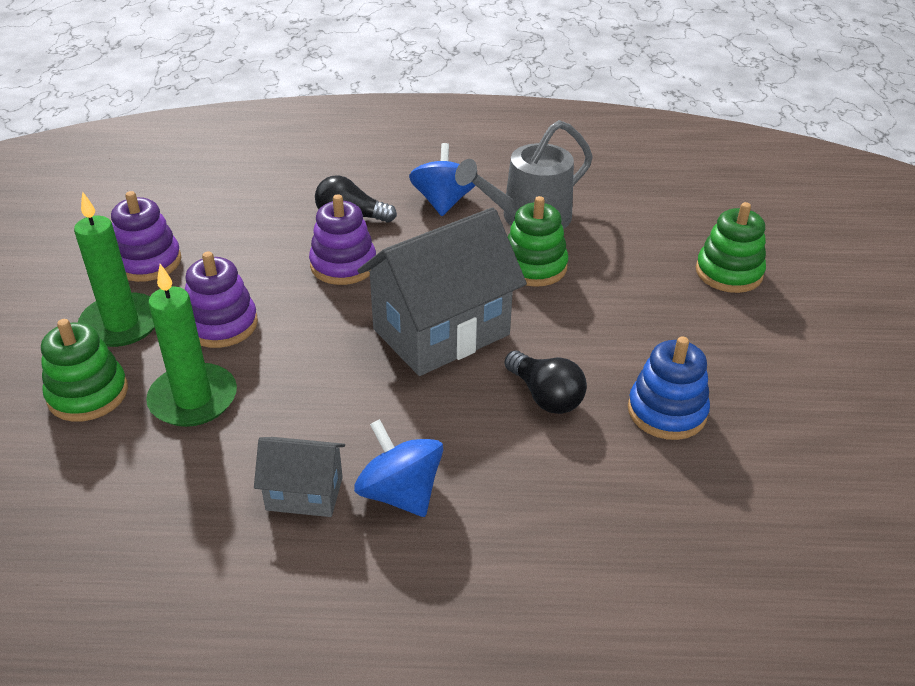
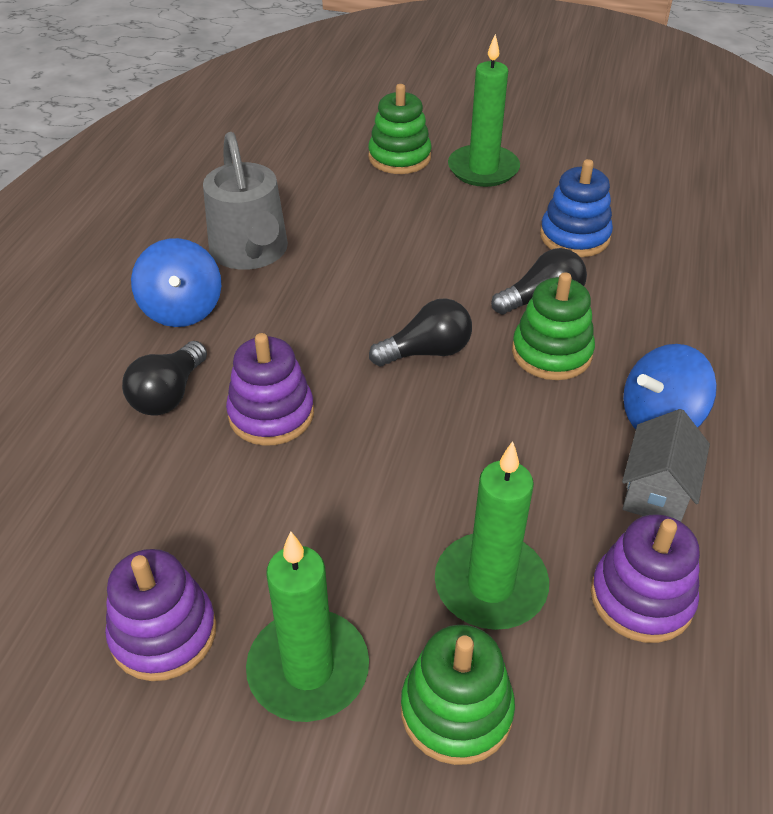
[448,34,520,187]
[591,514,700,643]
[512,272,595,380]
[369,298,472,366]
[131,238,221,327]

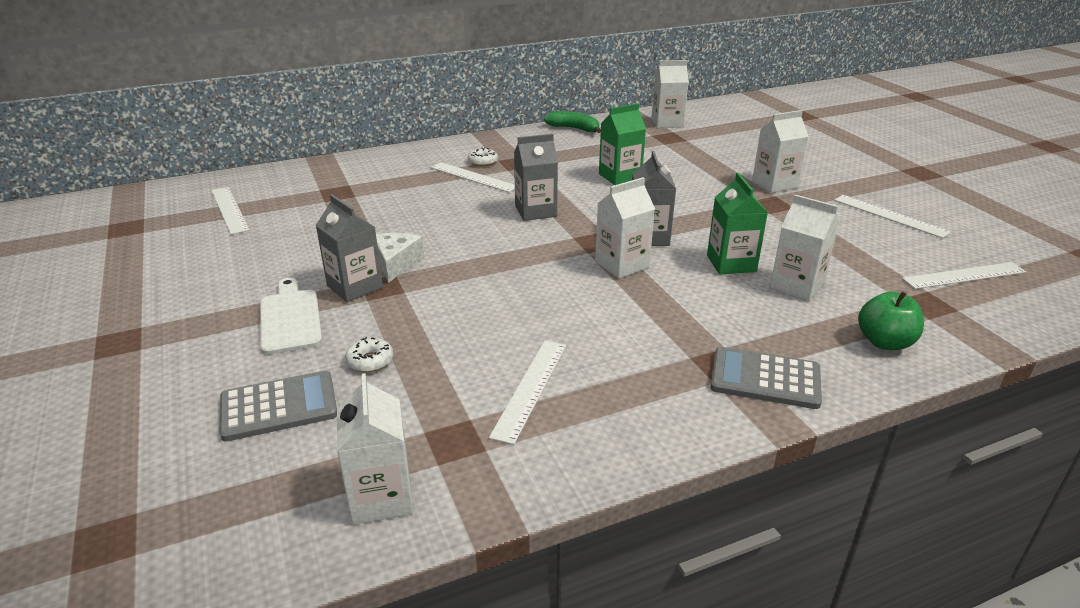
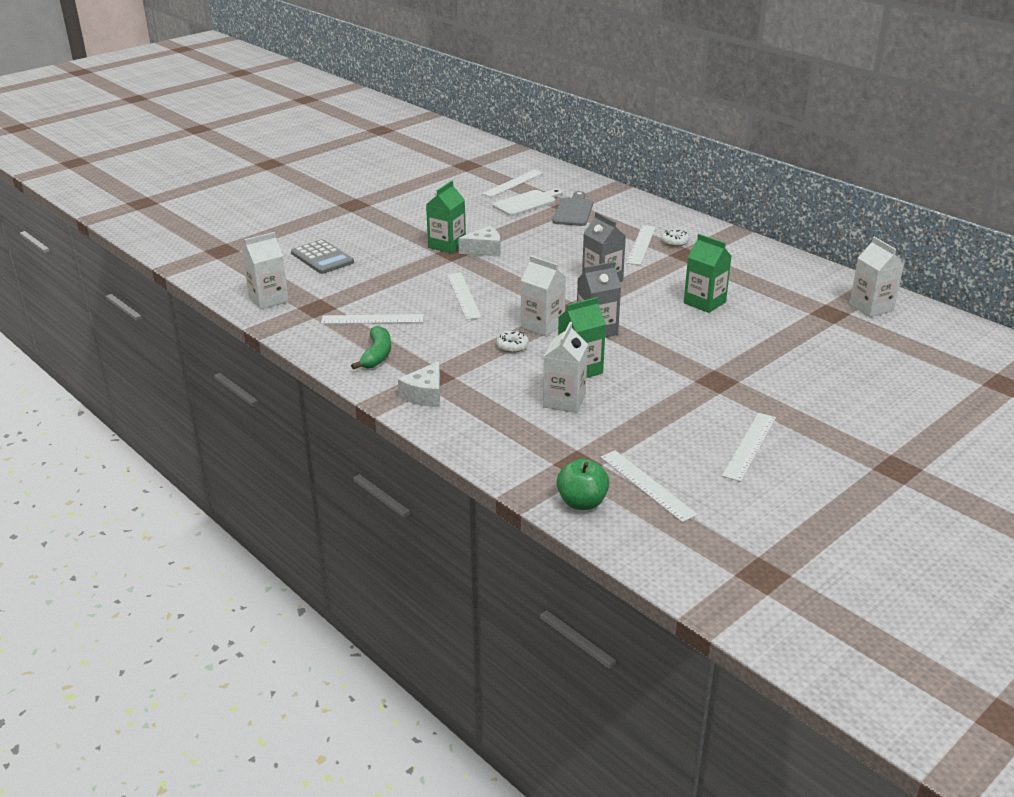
[752,110,809,193] (first image)
[447,272,482,320]
[553,191,593,226]
[493,189,562,216]
[496,331,529,353]
[351,326,391,370]
[556,459,610,510]
[398,361,440,407]
[426,180,466,254]

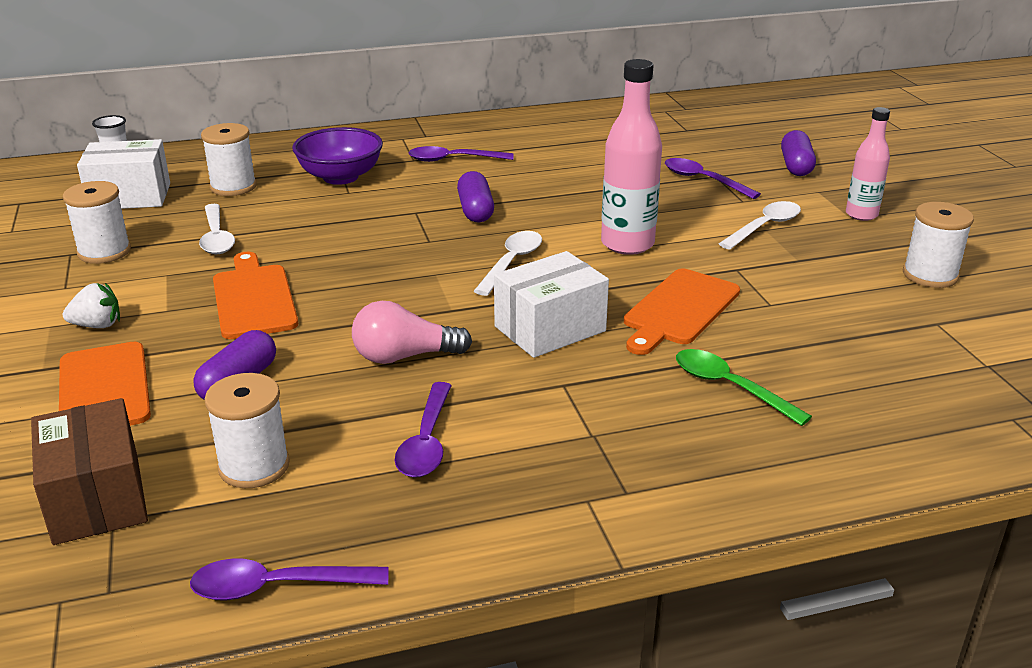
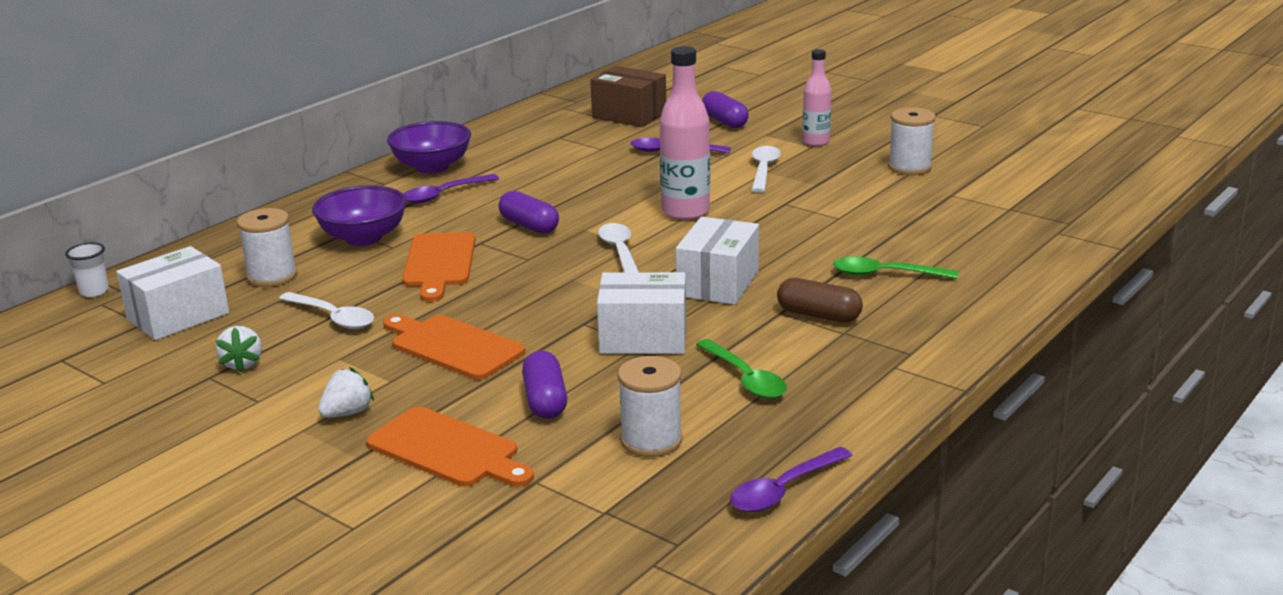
[387,121,471,174]
[777,278,863,323]
[590,66,666,127]
[402,232,475,302]
[216,326,262,372]
[597,272,686,354]
[696,339,787,399]

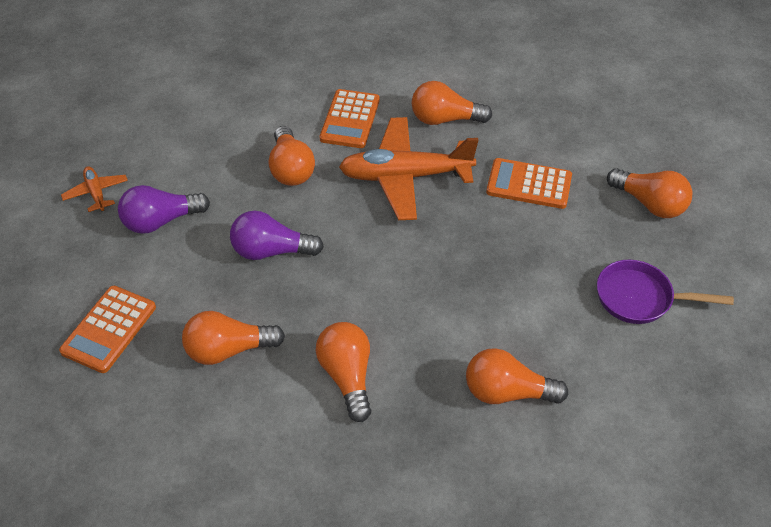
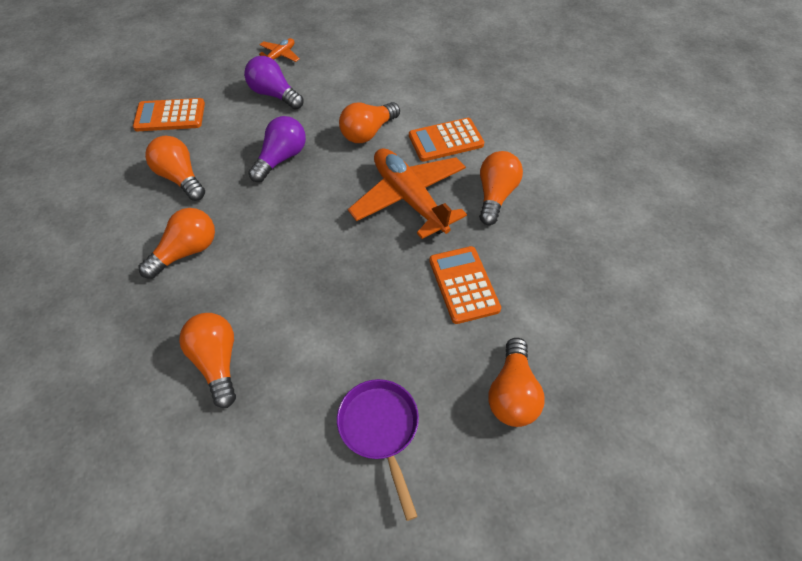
[248,116,306,182]
[479,151,523,225]

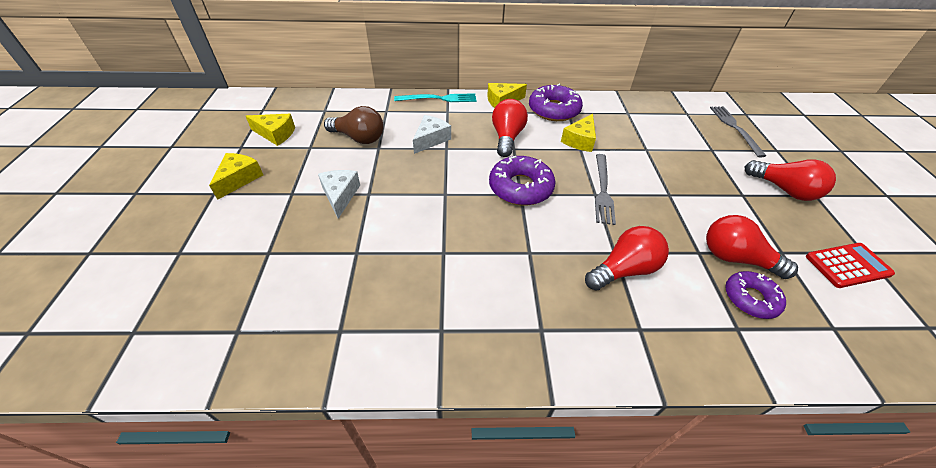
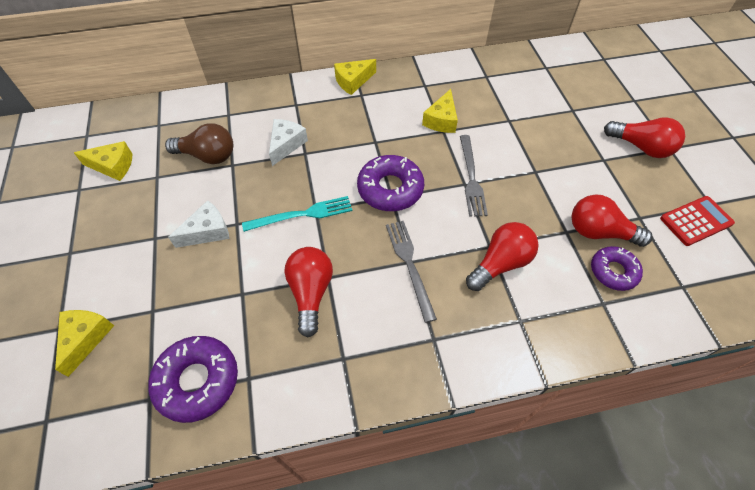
[55,310,114,377]
[242,196,352,232]
[284,247,333,337]
[149,336,238,423]
[386,221,437,323]
[168,200,230,248]

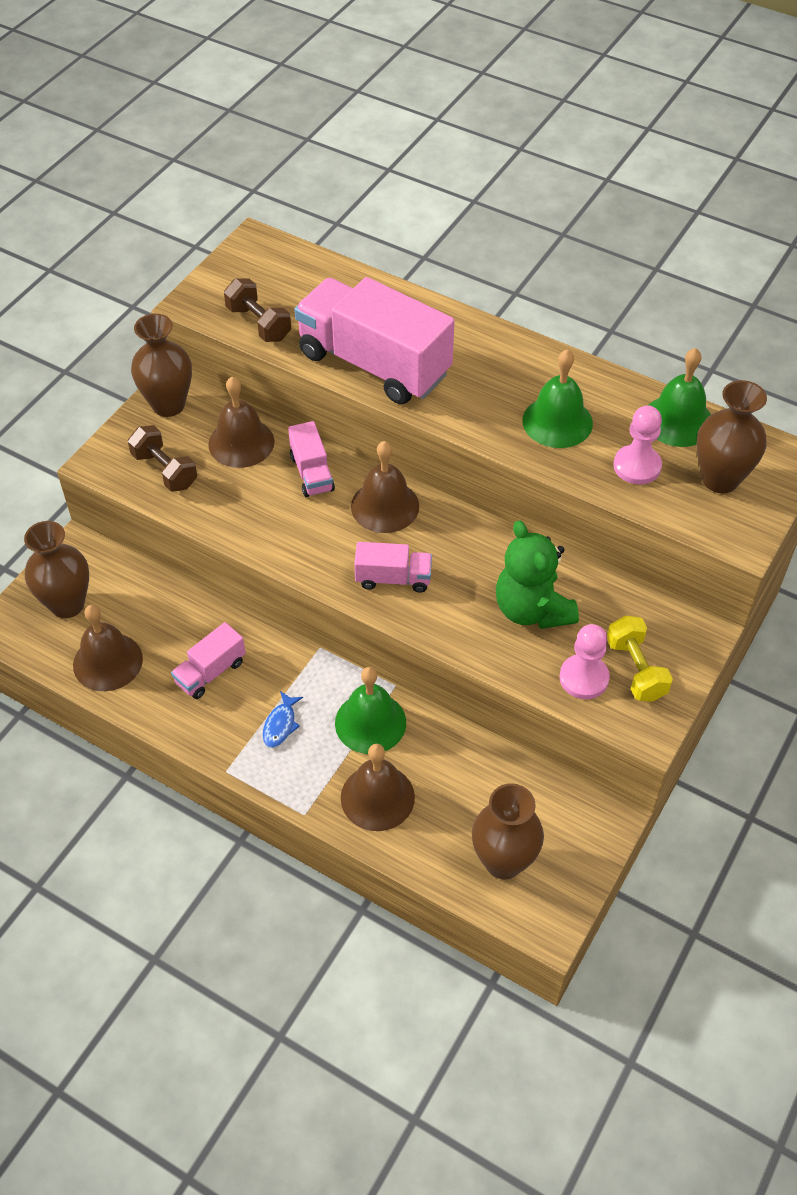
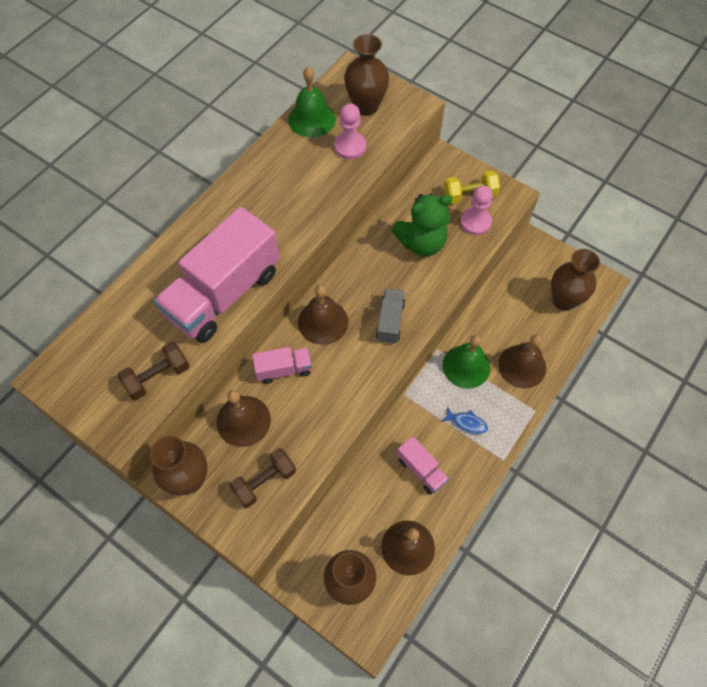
[522,349,593,448] (first image)
[376,288,405,344]

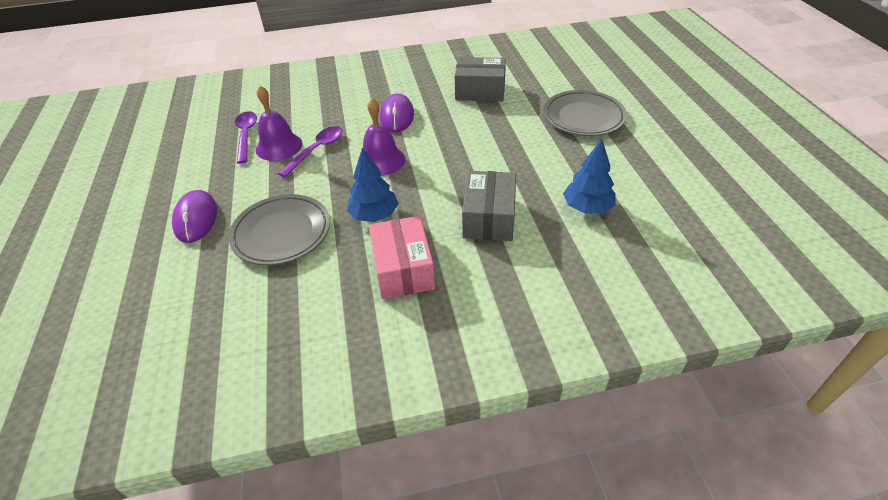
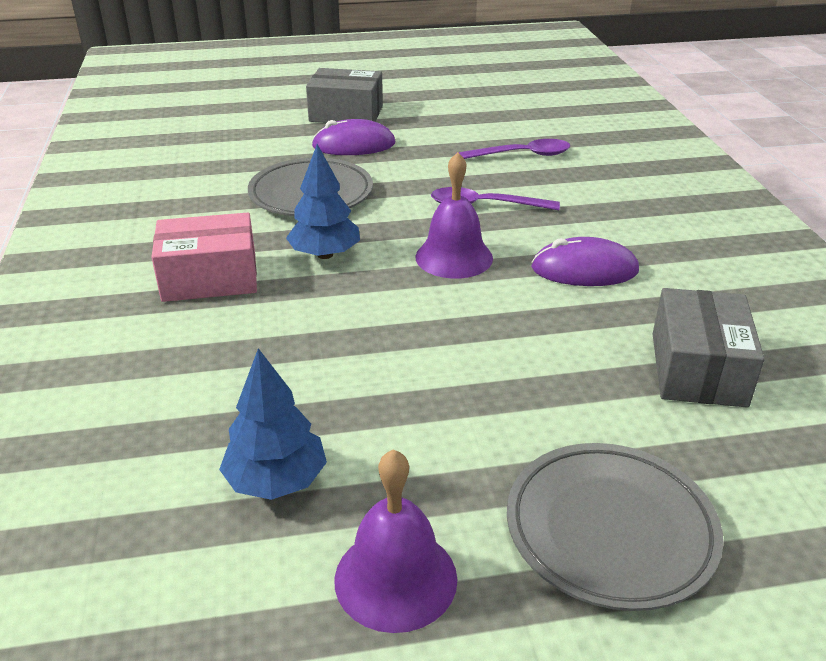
[335,449,457,633]
[306,68,383,123]
[431,187,560,210]

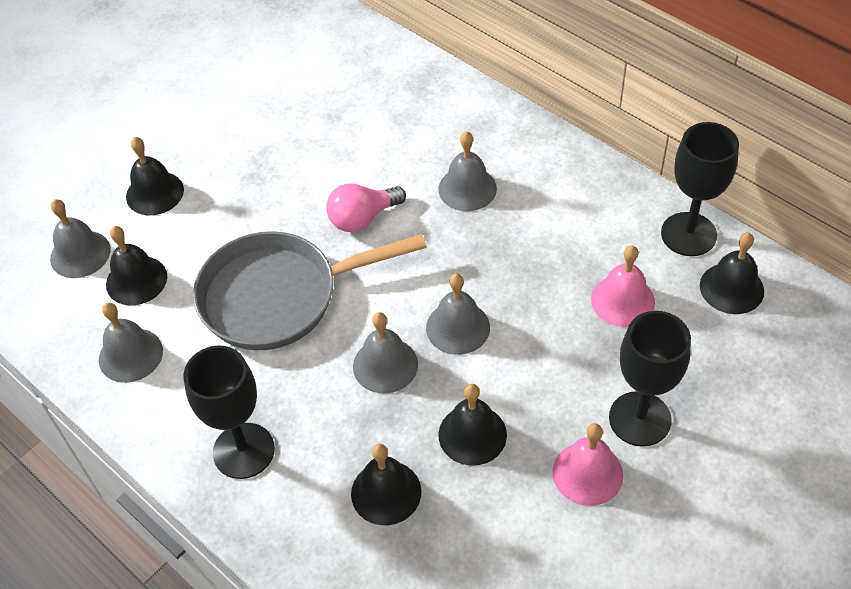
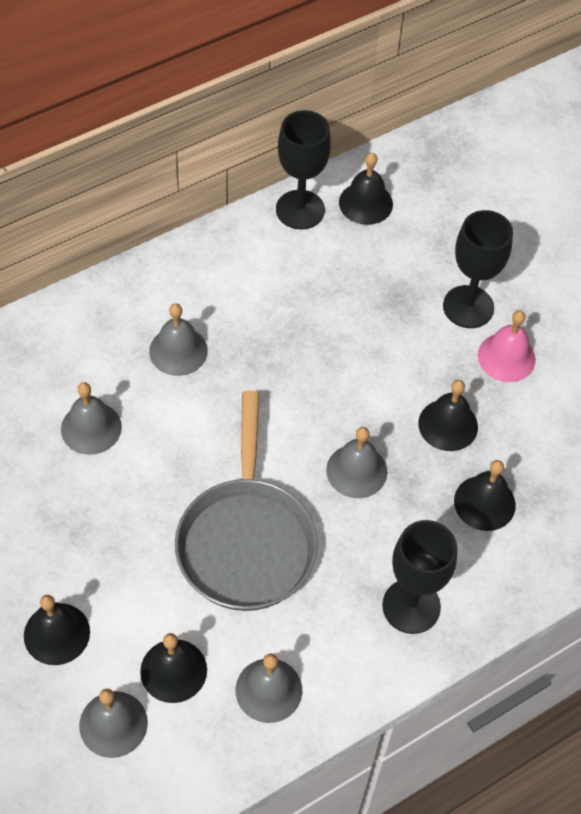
[326,183,406,232] (first image)
[591,245,655,327] (first image)
[61,382,122,455]

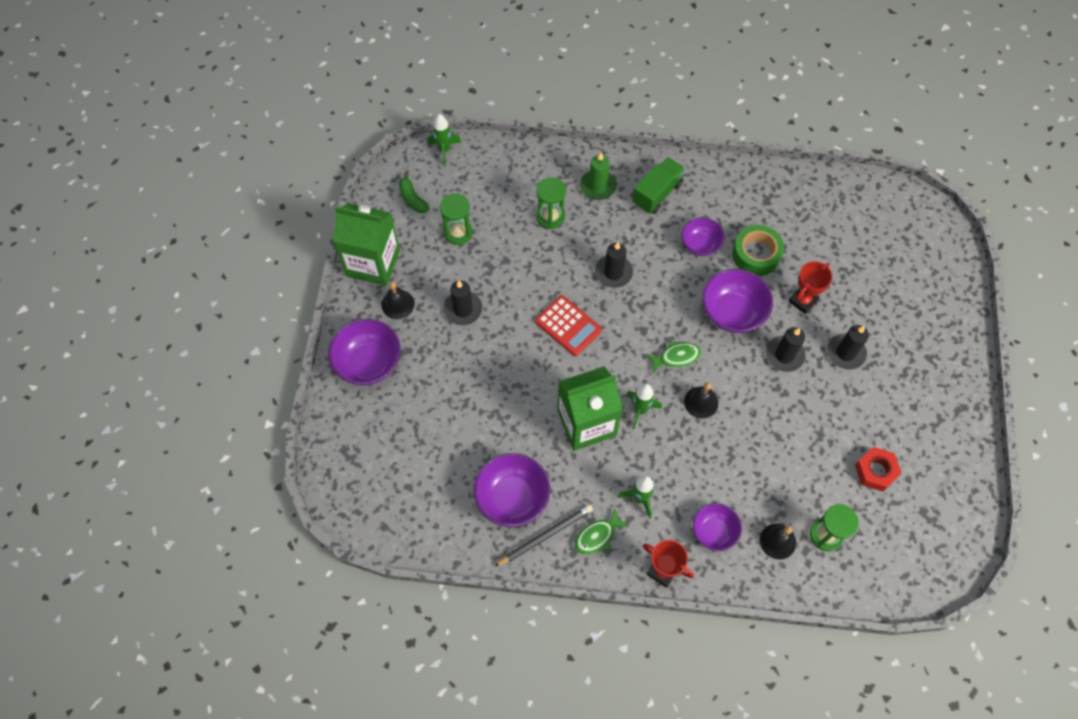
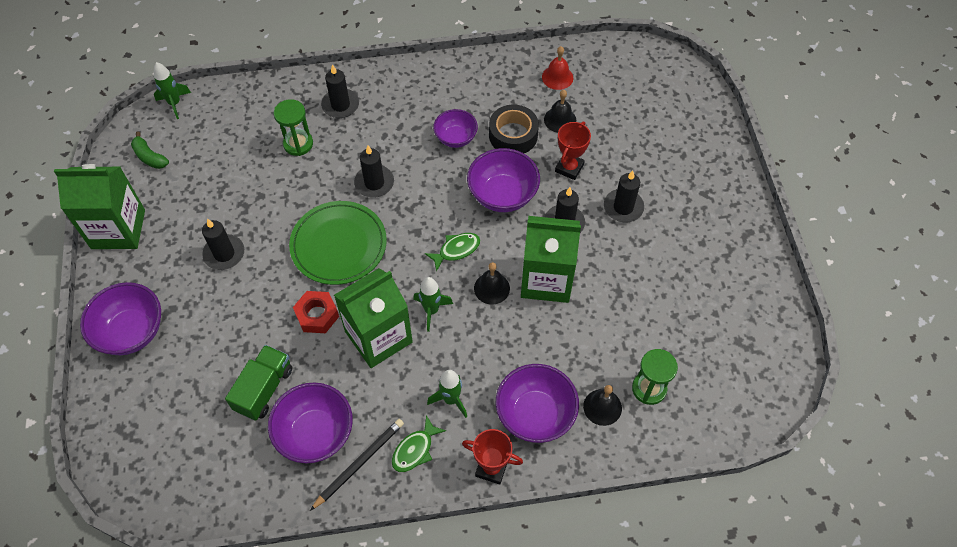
[439,193,473,245] (first image)
[521,216,581,303]
[542,46,573,90]
[544,90,576,133]
[225,345,292,421]
[293,291,339,333]
[289,201,387,285]
[321,64,359,118]
[489,105,539,153]
[496,364,579,443]

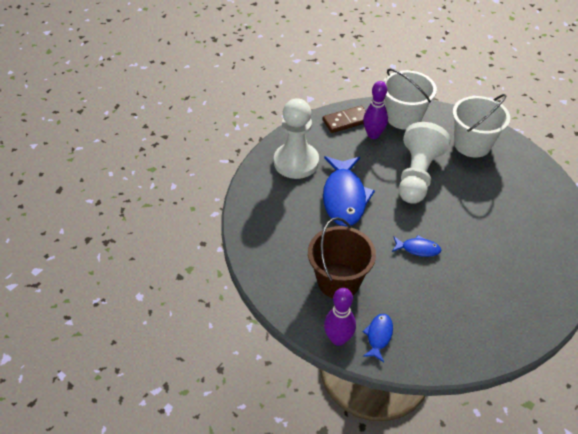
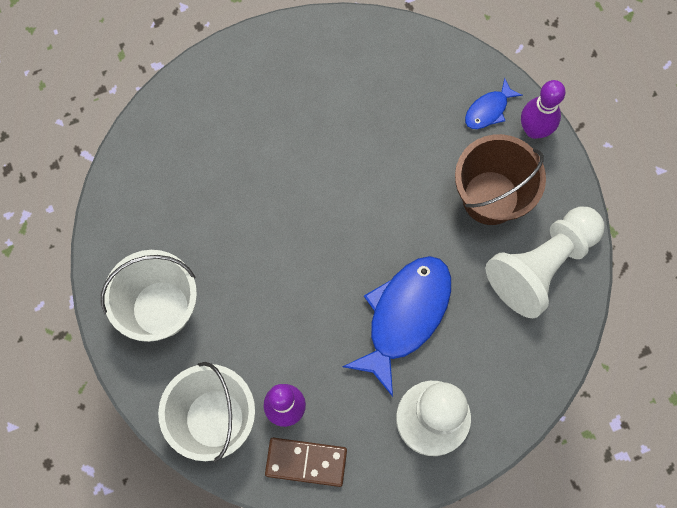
[392,235,441,257] (first image)
[485,207,604,318]

